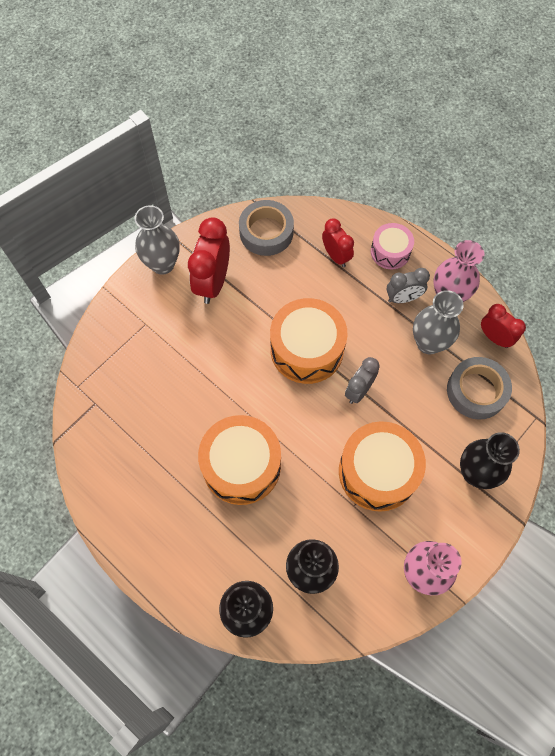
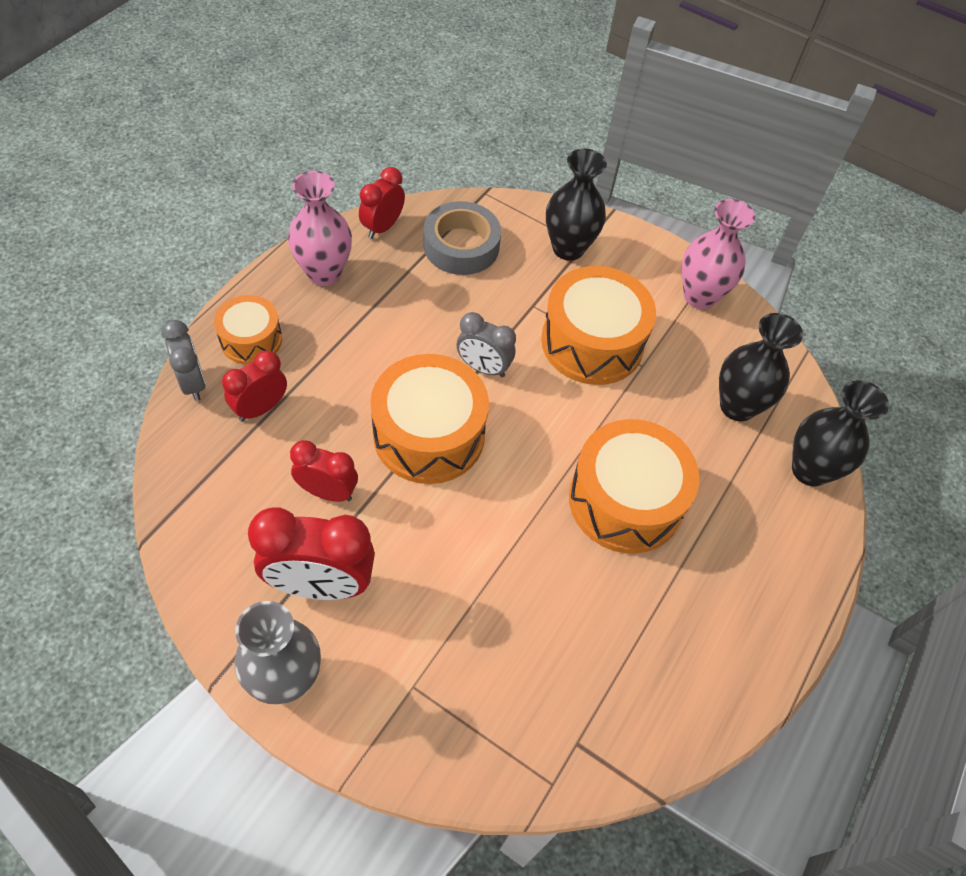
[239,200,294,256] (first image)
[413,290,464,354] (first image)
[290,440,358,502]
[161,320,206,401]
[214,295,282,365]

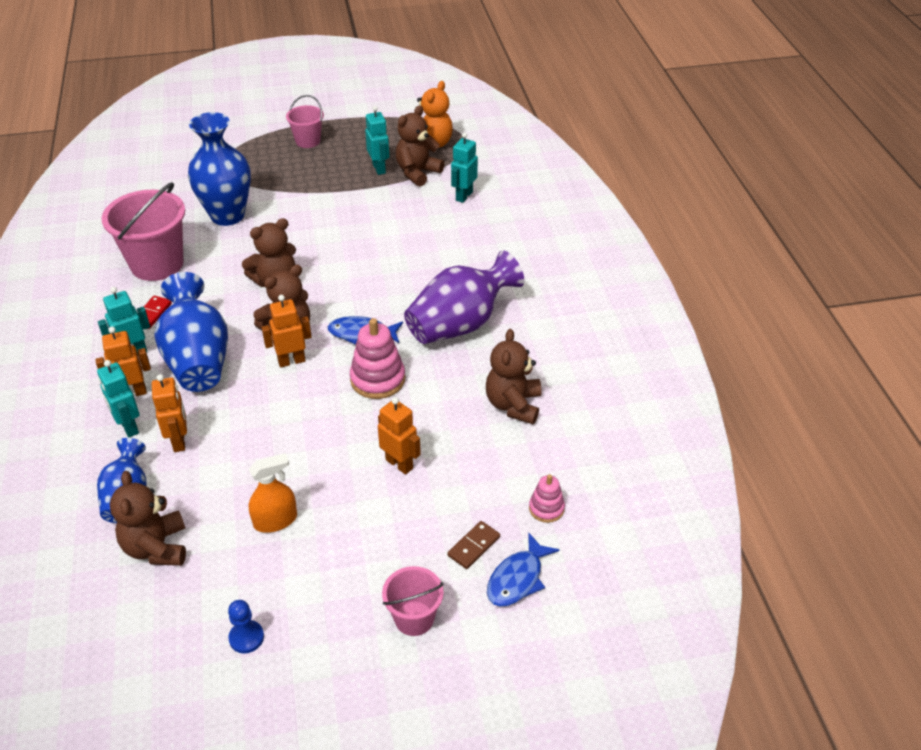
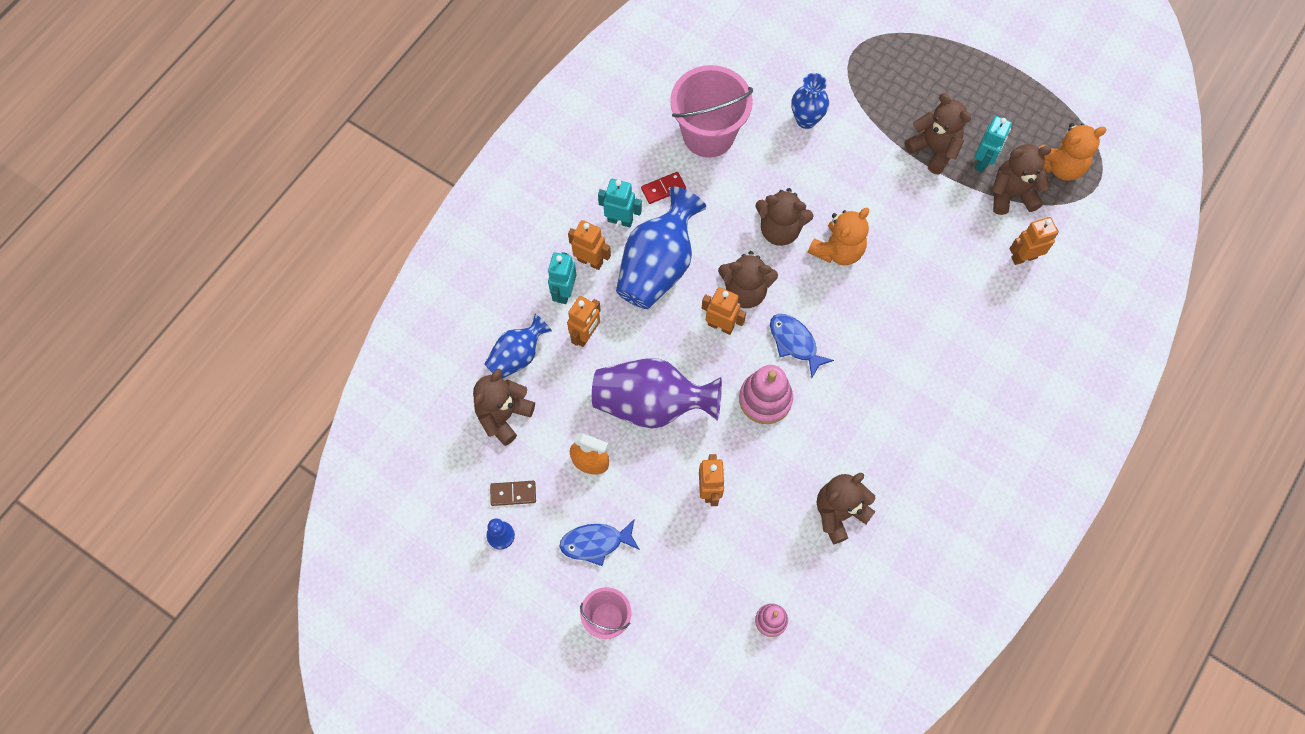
[286,95,324,148] (first image)
[808,208,869,265]
[905,93,971,174]
[592,358,722,429]
[490,481,536,506]
[560,519,640,566]
[1009,217,1059,265]
[792,73,829,129]

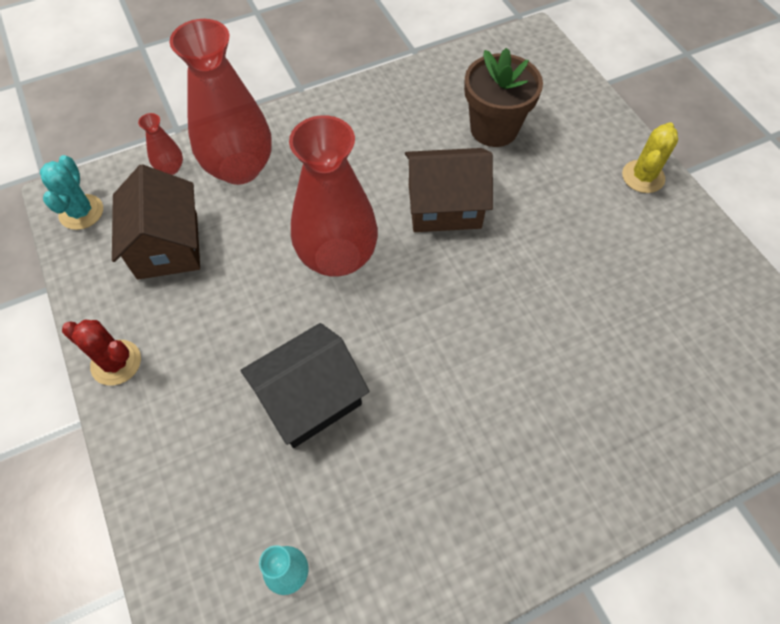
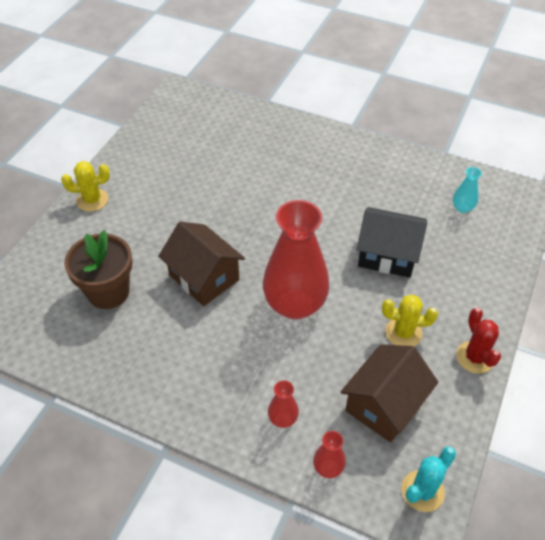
[382,294,438,346]
[268,380,299,428]

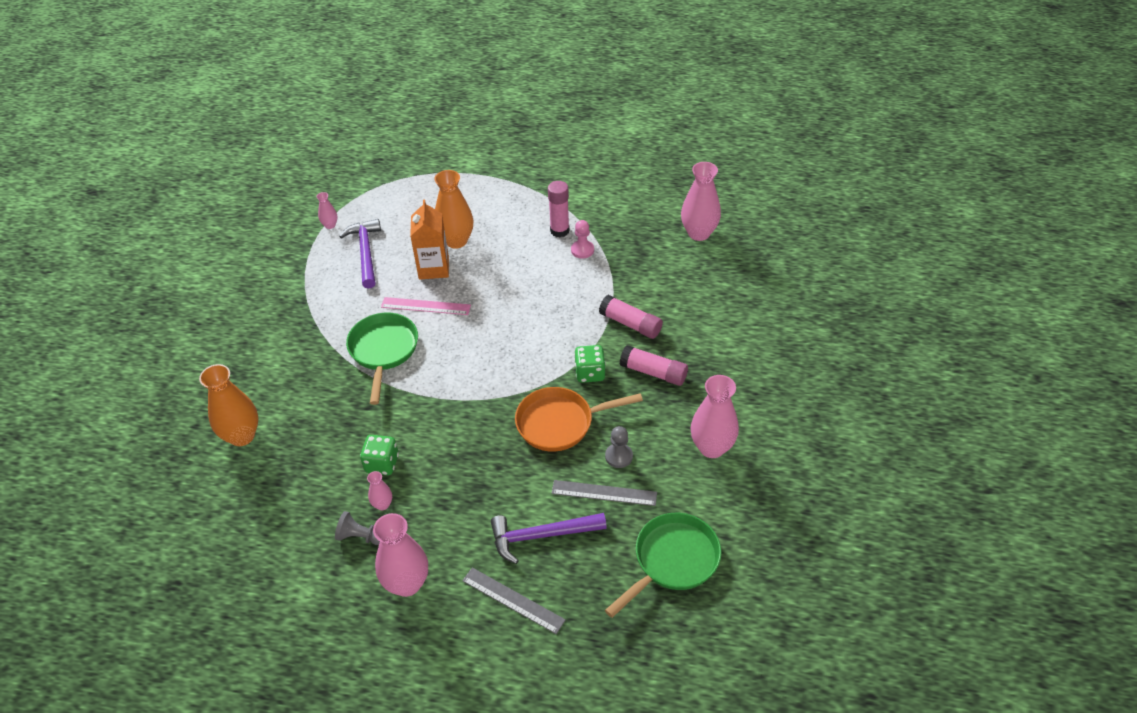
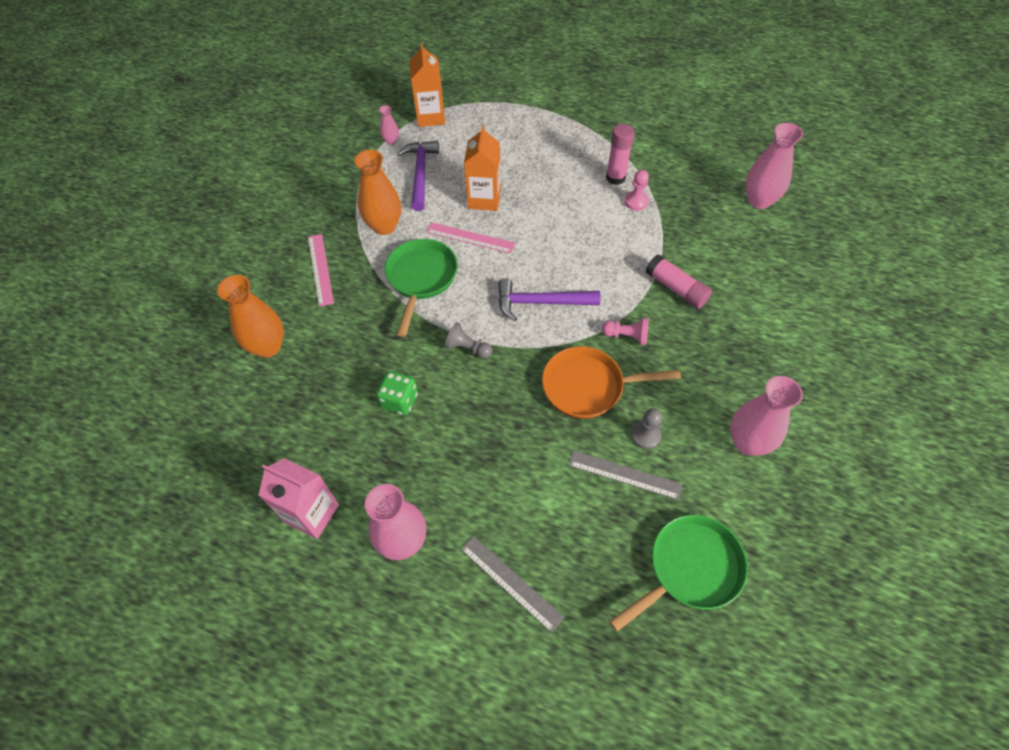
[367,471,392,510] (first image)
[620,345,688,386] (first image)
[259,458,339,539]
[308,234,334,307]
[409,43,445,127]
[445,322,492,359]
[354,150,401,235]
[498,278,601,321]
[602,318,649,345]

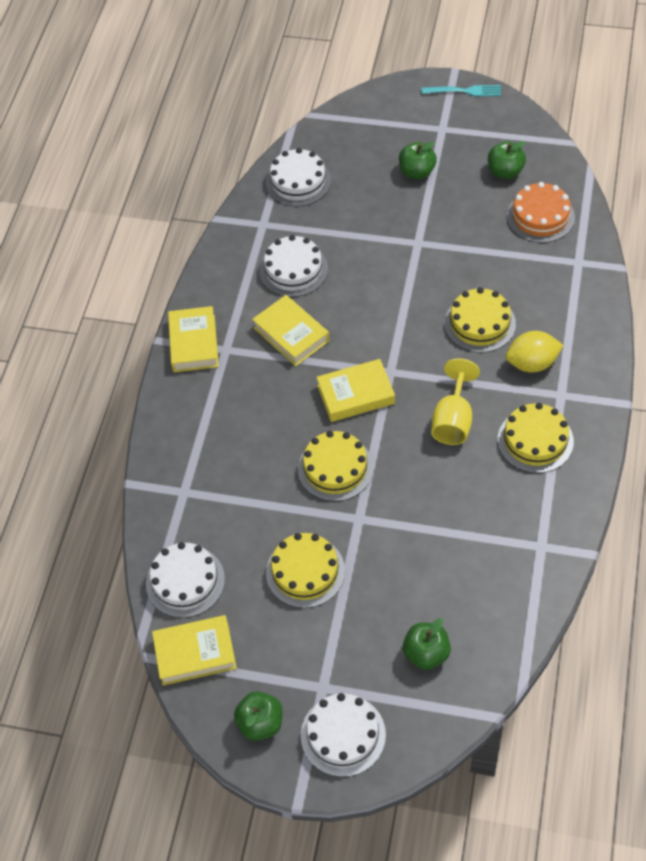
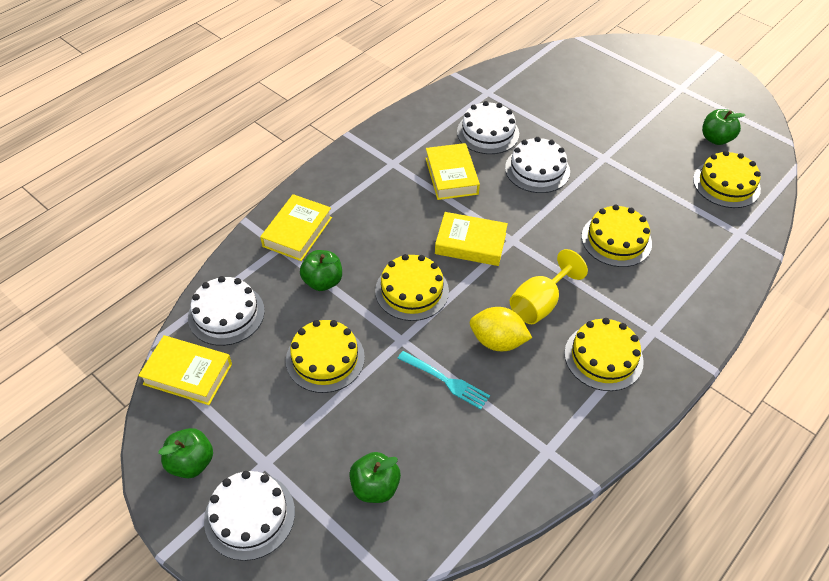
[260,194,332,261]
[505,137,570,193]
[300,250,342,291]
[398,351,490,409]
[470,307,532,351]
[693,151,761,208]

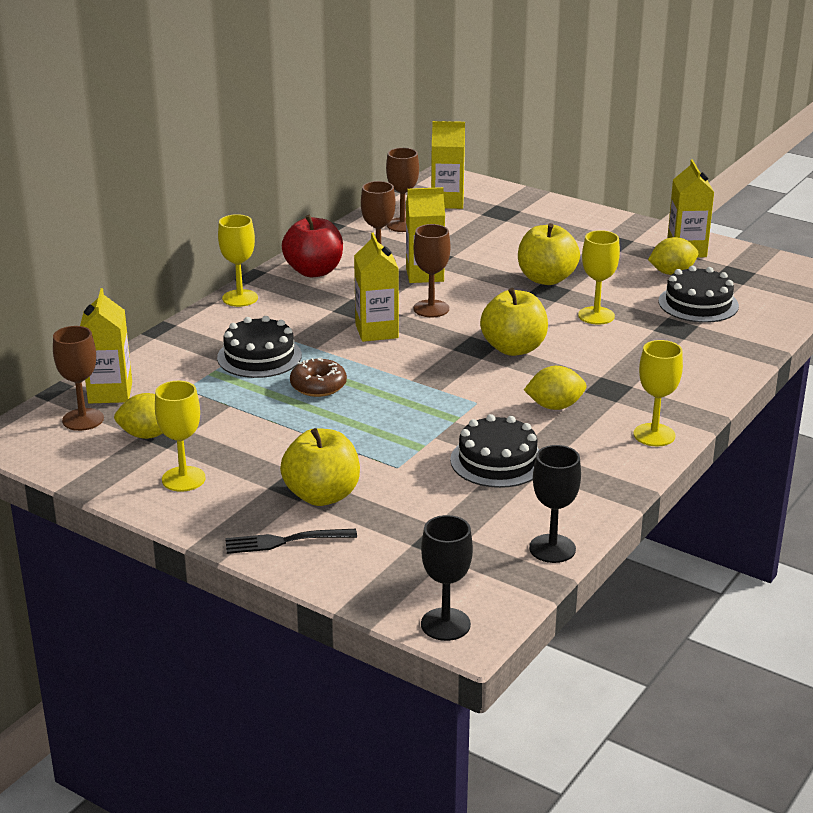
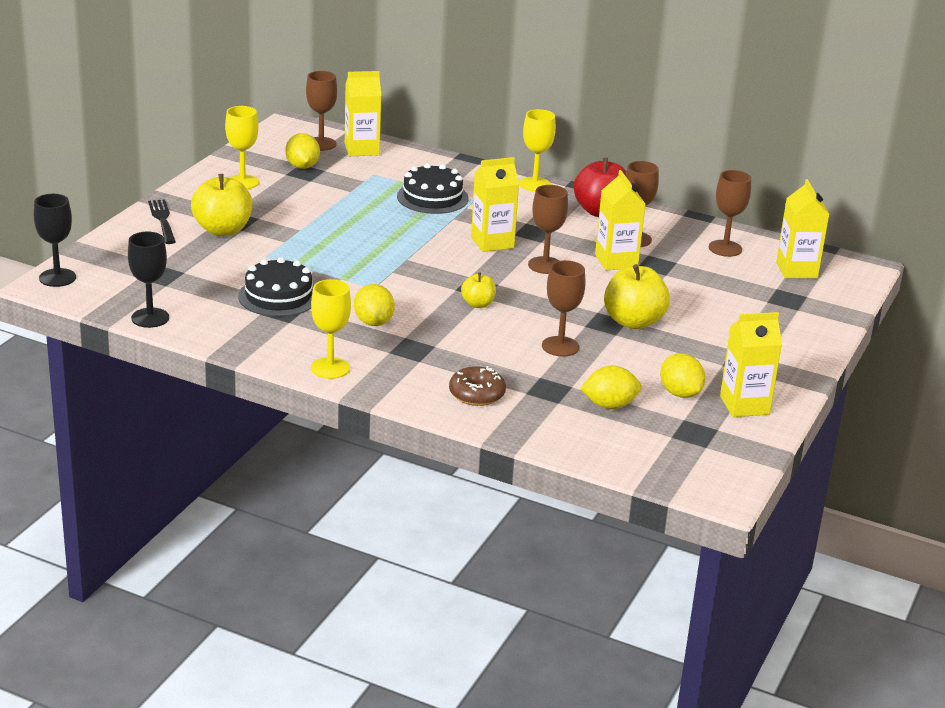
[449,366,506,406]
[580,366,642,409]
[542,260,585,357]
[461,273,496,308]

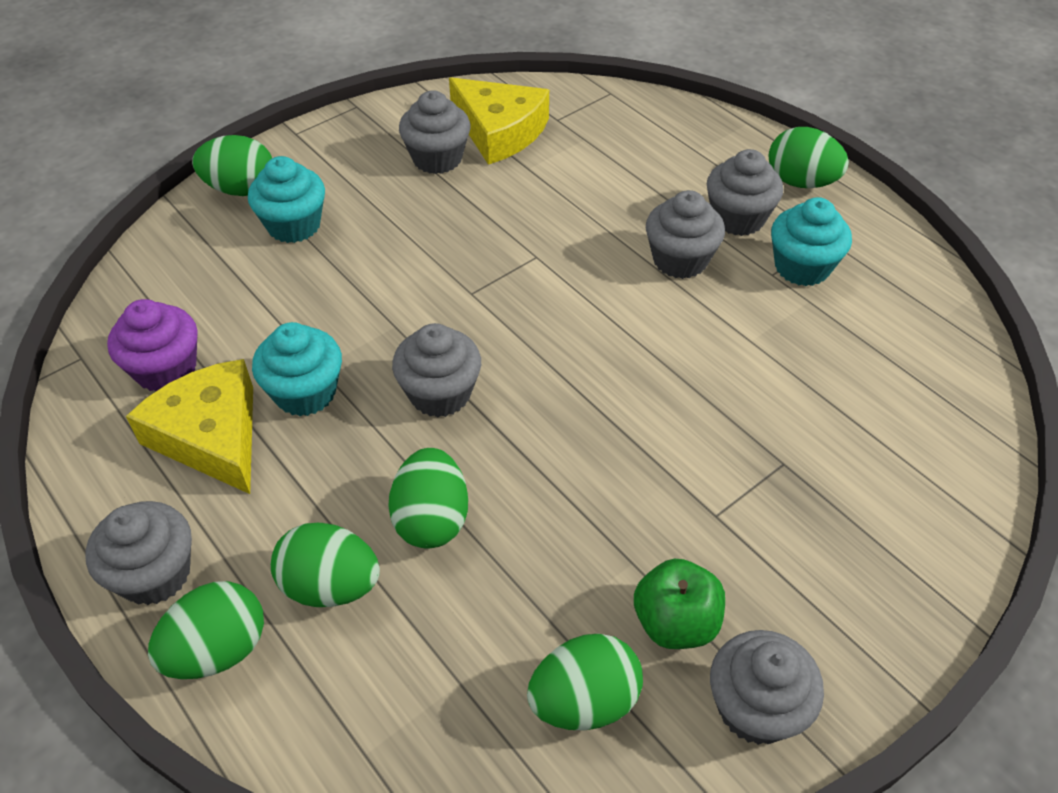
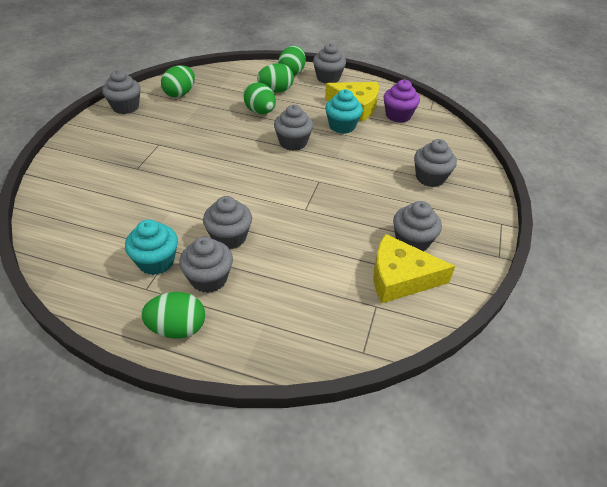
[192,135,272,196] (first image)
[634,558,725,649] (first image)
[414,139,457,187]

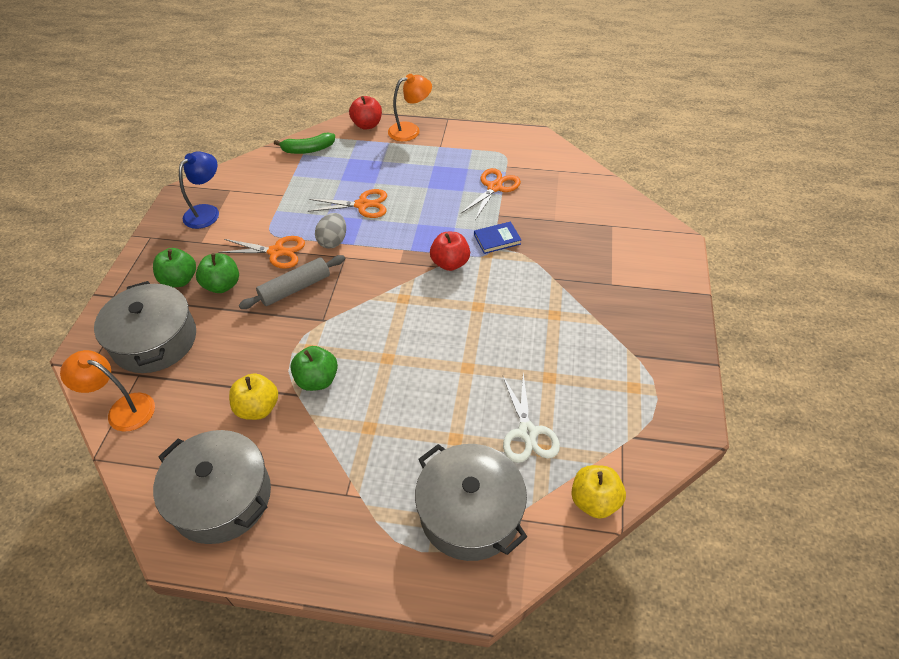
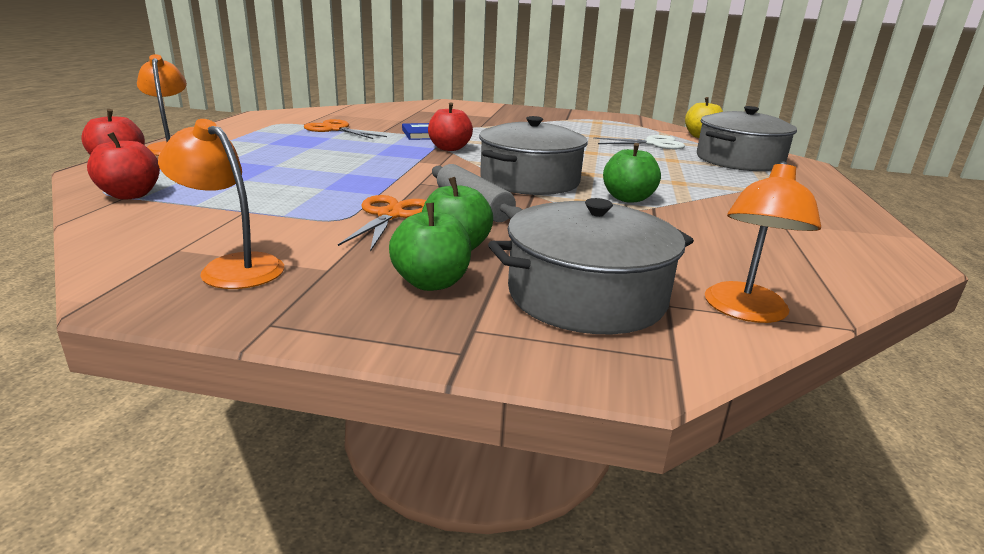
[229,373,278,420] (first image)
[308,189,387,218] (first image)
[315,213,346,248] (first image)
[479,116,588,195]
[87,132,160,200]
[158,119,284,289]

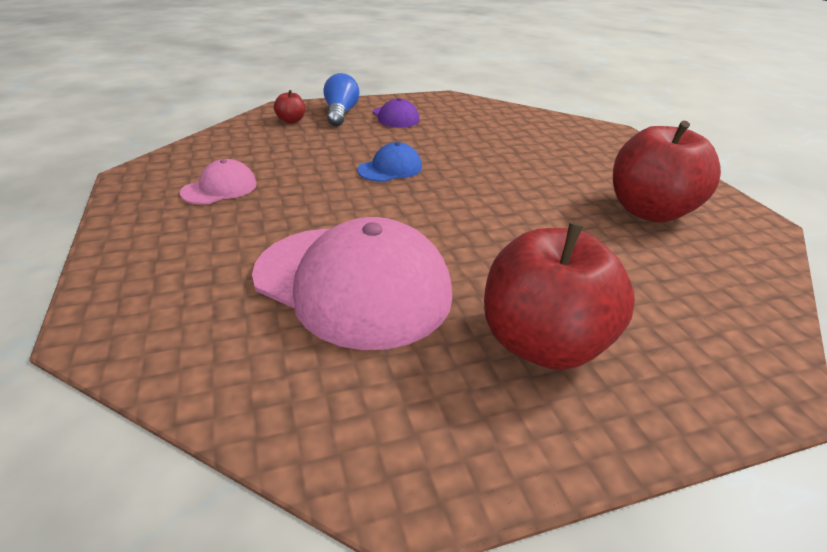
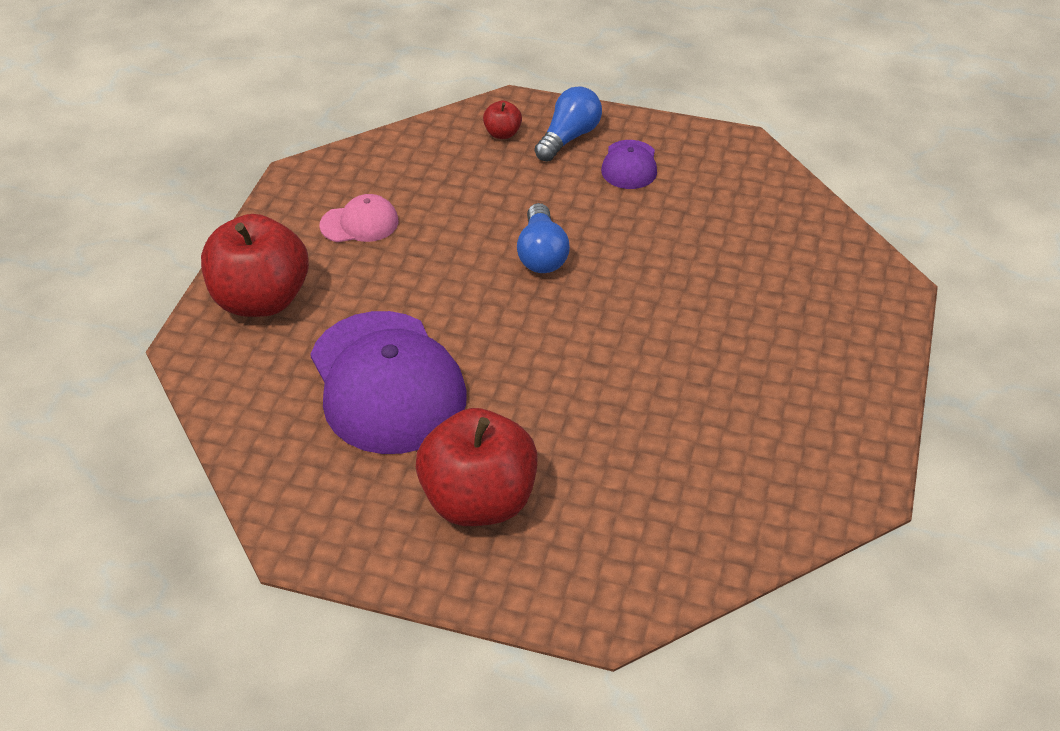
[201,214,309,317]
[517,203,570,273]
[310,311,466,454]

